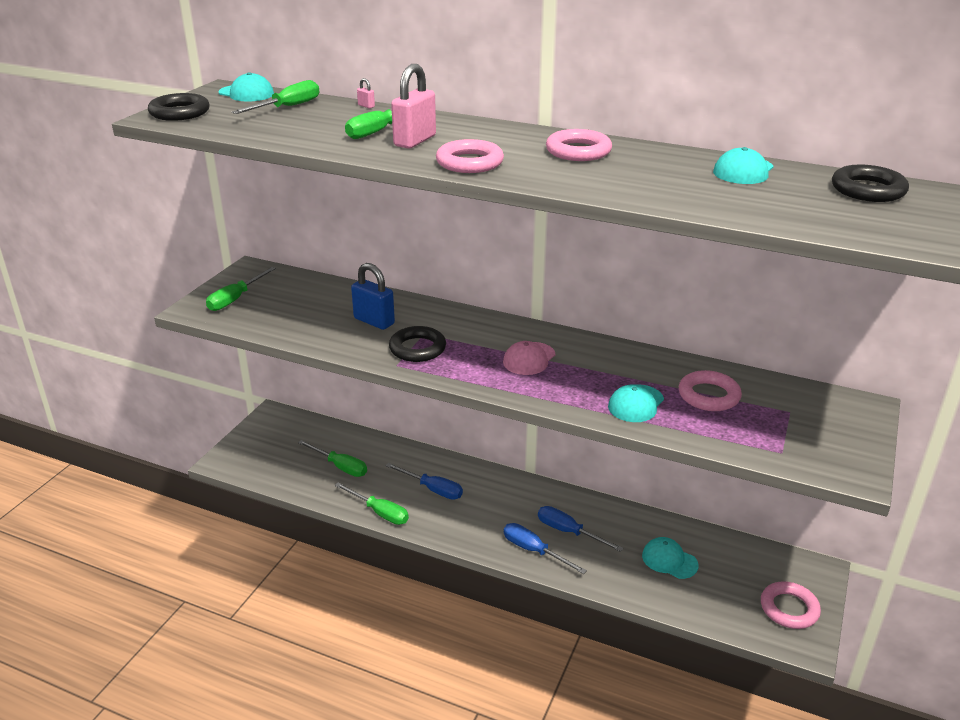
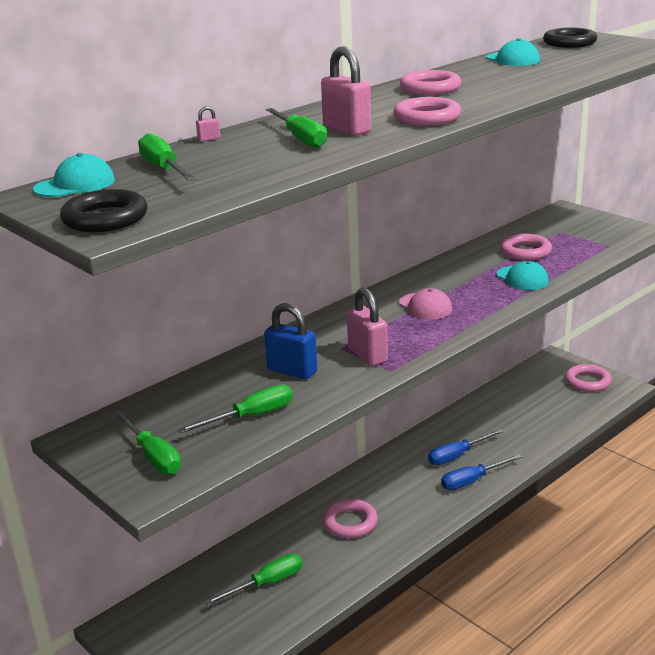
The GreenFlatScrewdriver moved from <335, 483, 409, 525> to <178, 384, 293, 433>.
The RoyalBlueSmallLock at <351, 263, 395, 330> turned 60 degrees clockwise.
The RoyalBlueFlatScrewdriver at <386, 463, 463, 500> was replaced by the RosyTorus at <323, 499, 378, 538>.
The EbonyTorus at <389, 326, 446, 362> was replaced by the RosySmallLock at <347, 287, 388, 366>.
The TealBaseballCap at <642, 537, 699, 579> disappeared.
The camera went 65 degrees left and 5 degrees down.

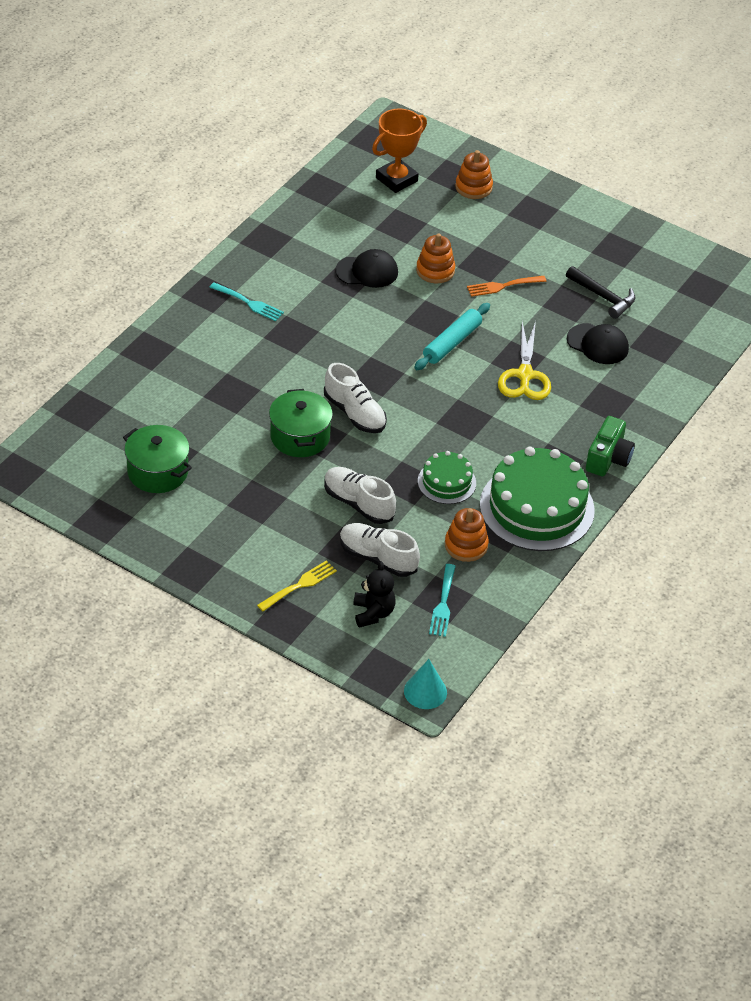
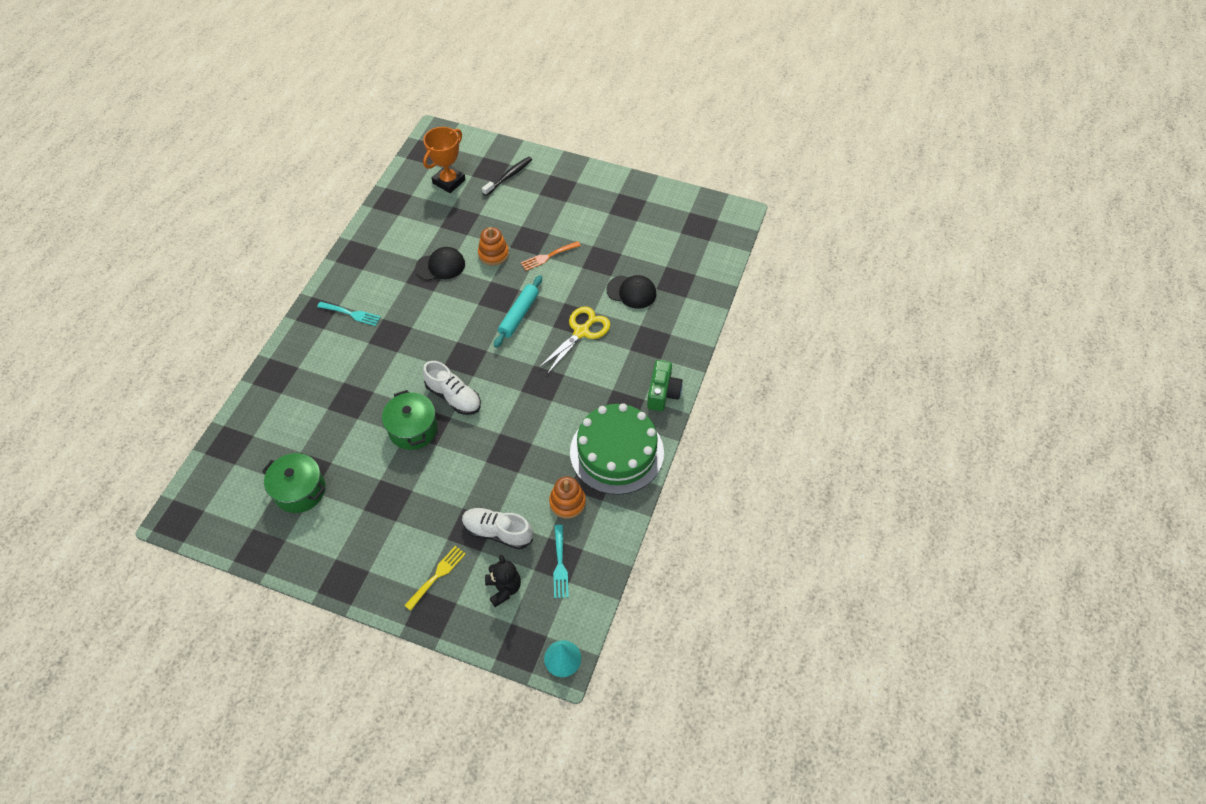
The WhiteShoe at <324, 467, 396, 524> disappeared.
The GreenLayerCake at <418, 451, 476, 504> disappeared.
The OrangeStackingRings at <455, 150, 493, 199> was replaced by the EbonyToothbrush at <482, 157, 532, 196>.
The YellowScissors at <498, 321, 551, 400> turned 135 degrees counterclockwise.
The EbonyCarpenter'sHammer at <566, 266, 635, 319> disappeared.
The camera went 10 degrees left and 10 degrees up.

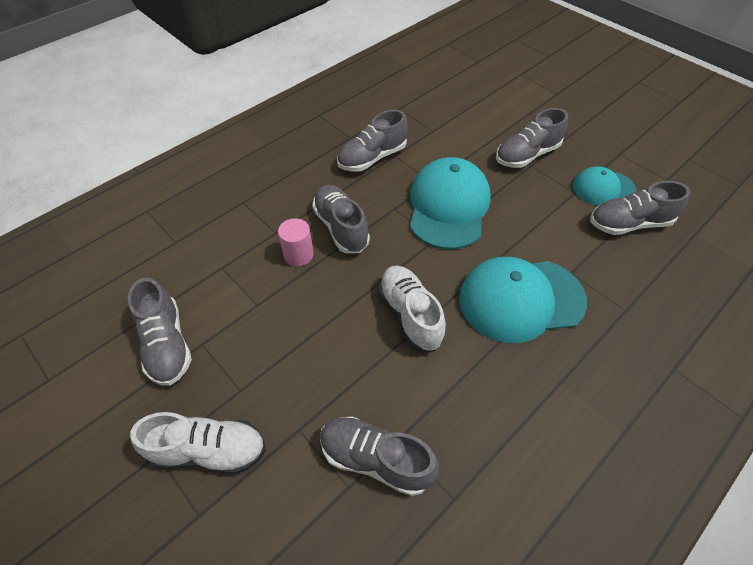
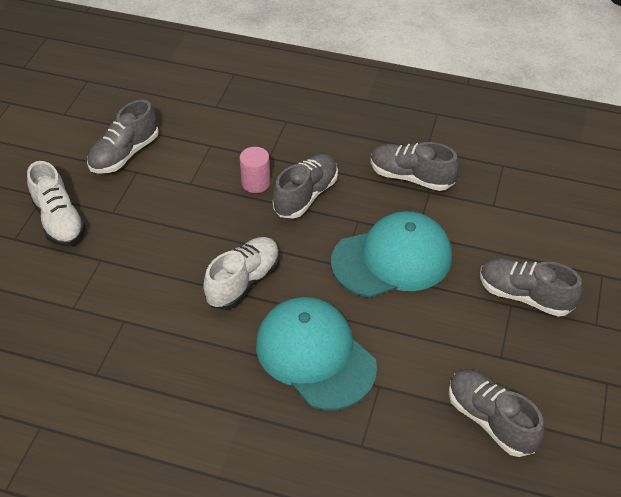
The AshGreyShoe at <320, 416, 439, 496> disappeared.
The TealBaseballCap at <572, 166, 636, 206> disappeared.
The camera went 60 degrees right and 5 degrees down.

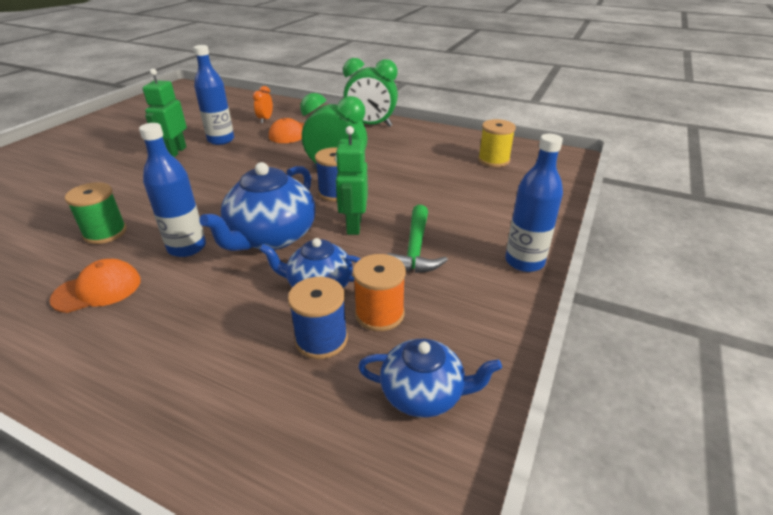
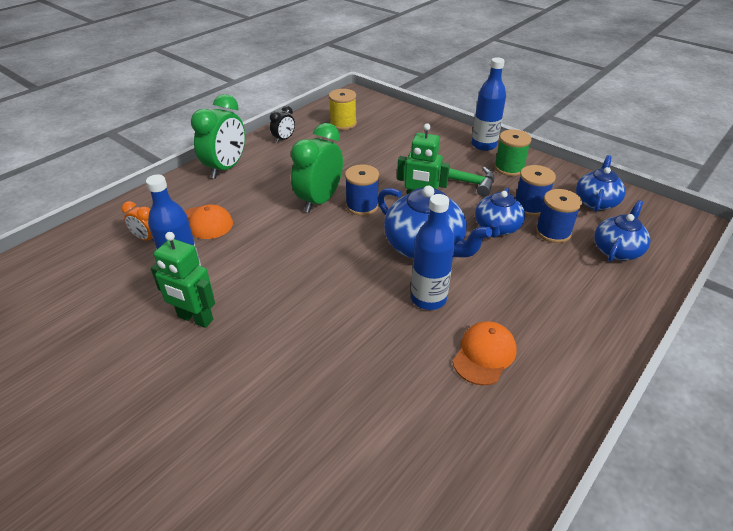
The OrangeBaseballCap at <49, 259, 141, 313> turned 45 degrees clockwise.
The GreenSpool moved from <65, 182, 127, 244> to <494, 129, 532, 176>.
The OrangeSpool at <353, 254, 406, 331> became the RoyalBlueSpool at <515, 165, 556, 216>.
The EbonyClock at <270, 106, 295, 143> appeared.
The RoyalBlueTeapot at <594, 200, 650, 262> appeared.
The camera went 75 degrees left and 5 degrees up.

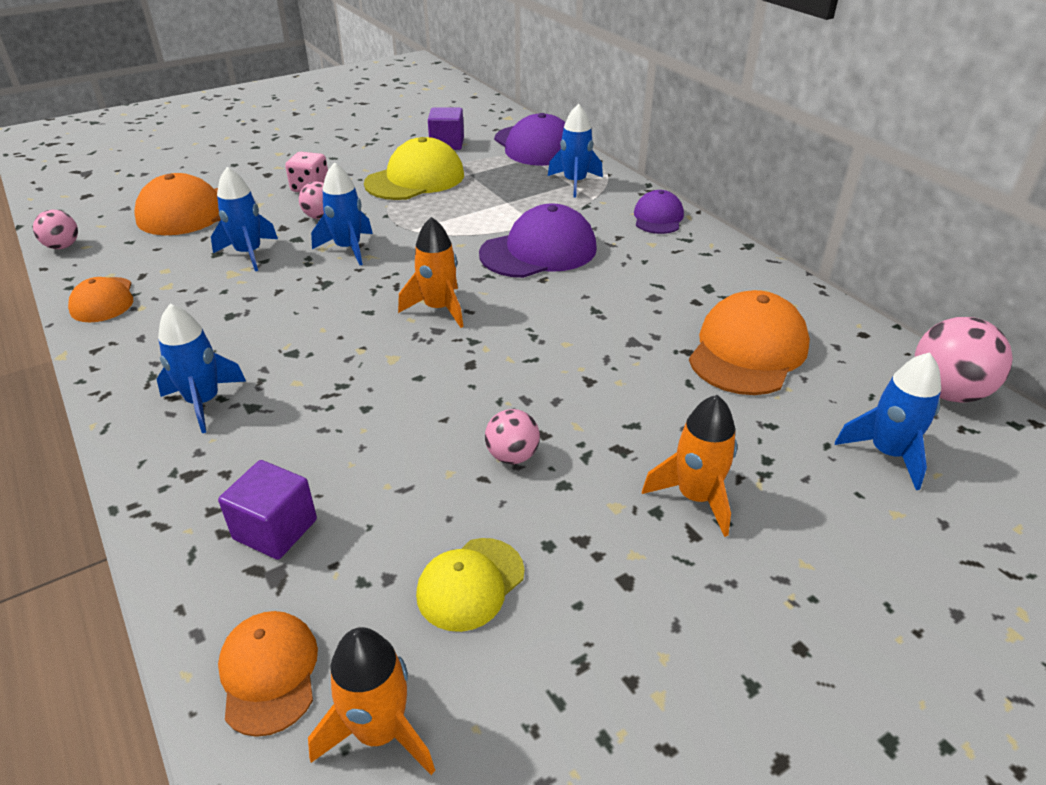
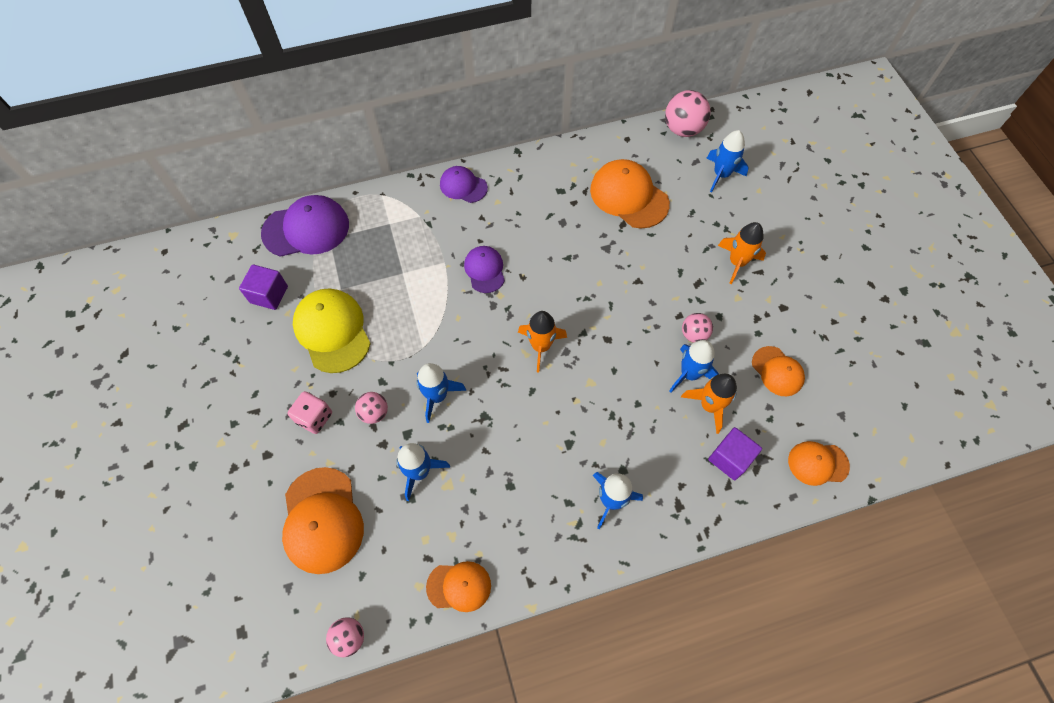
The OrangeToyRocket moved from <308, 627, 435, 775> to <681, 374, 737, 434>.
The YellowBaseballCap at <416, 538, 524, 632> became the OrangeBaseballCap at <752, 346, 805, 396>.
The RoyalPurpleBaseballCap at <479, 203, 597, 278> changed to 0.59 times the size.
The RoyalBlueToyRocket moved from <548, 104, 603, 197> to <669, 340, 719, 393>.
The camera went 75 degrees left and 25 degrees up.

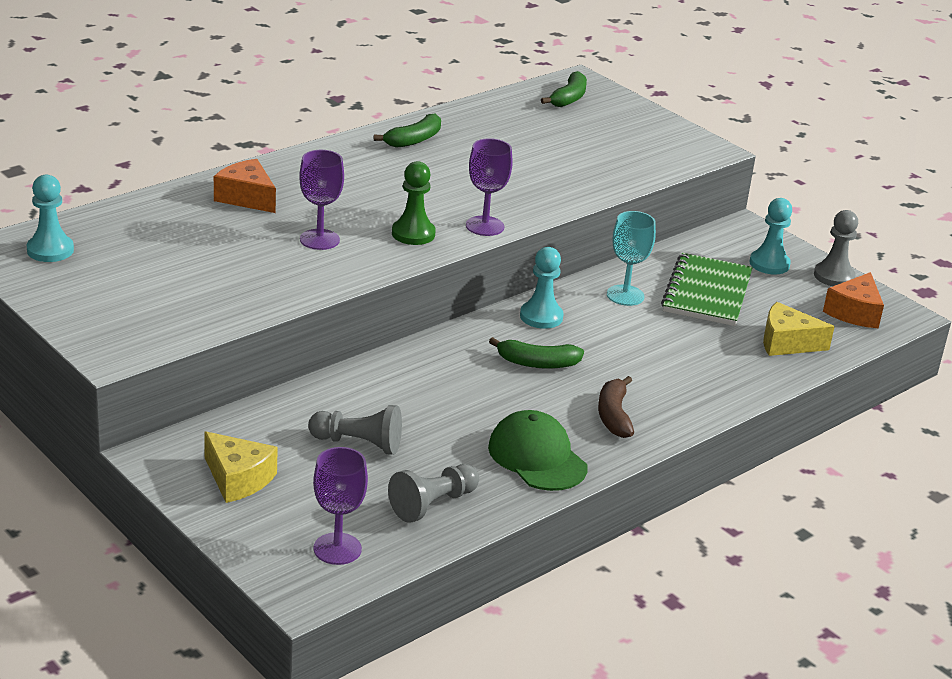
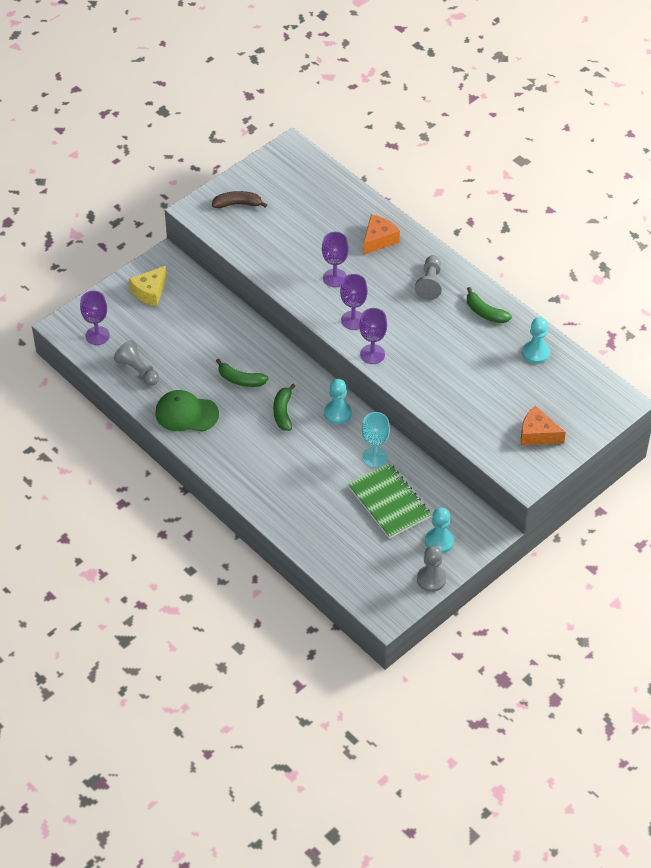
The TealChessPawn moved from <27, 174, 74, 262> to <522, 317, 550, 364>.
The AshGreyChessPawn moved from <308, 405, 402, 455> to <415, 255, 442, 300>.
The GreenChessPawn at <392, 161, 436, 245> was replaced by the RoyalPurpleGoblet at <340, 274, 368, 330>.
The GreenBaseballCap at <488, 410, 588, 491> turned 135 degrees counterclockwise.
The GreenToyBanana moved from <541, 71, 587, 107> to <216, 359, 269, 387>.
The RussetToyBanana moved from <598, 376, 634, 438> to <212, 191, 267, 208>.
The GreenExerciseBook at <661, 253, 753, 326> turned 45 degrees clockwise.
The YellowCheese at <763, 302, 835, 356> disappeared.
The OrangeCheese moved from <823, 272, 884, 328> to <521, 406, 566, 445>.
The camera went 90 degrees right and 20 degrees up.

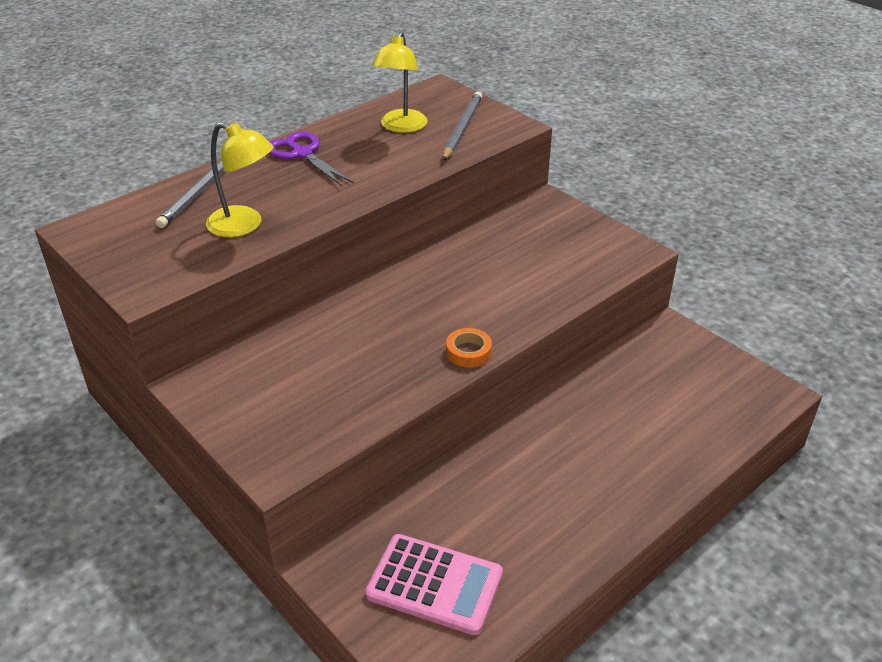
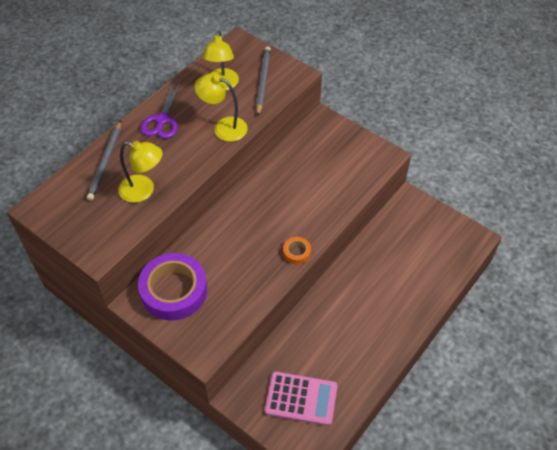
The RoyalPurpleScissors at <269, 131, 354, 186> turned 120 degrees counterclockwise.
The RoyalPurpleTape at <138, 253, 207, 320> appeared.
The YellowDeskLamp at <194, 74, 248, 142> appeared.
The camera went 10 degrees left and 15 degrees up.

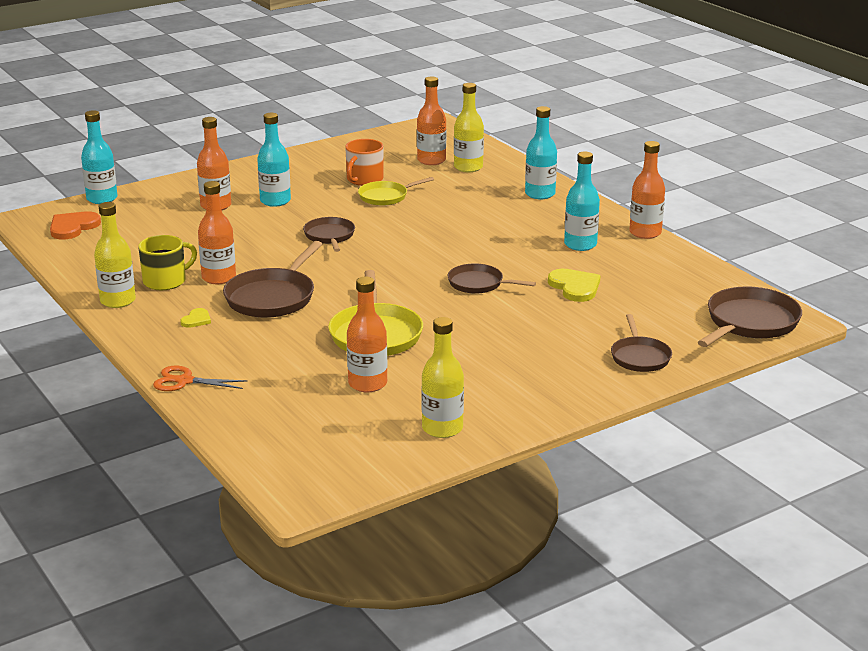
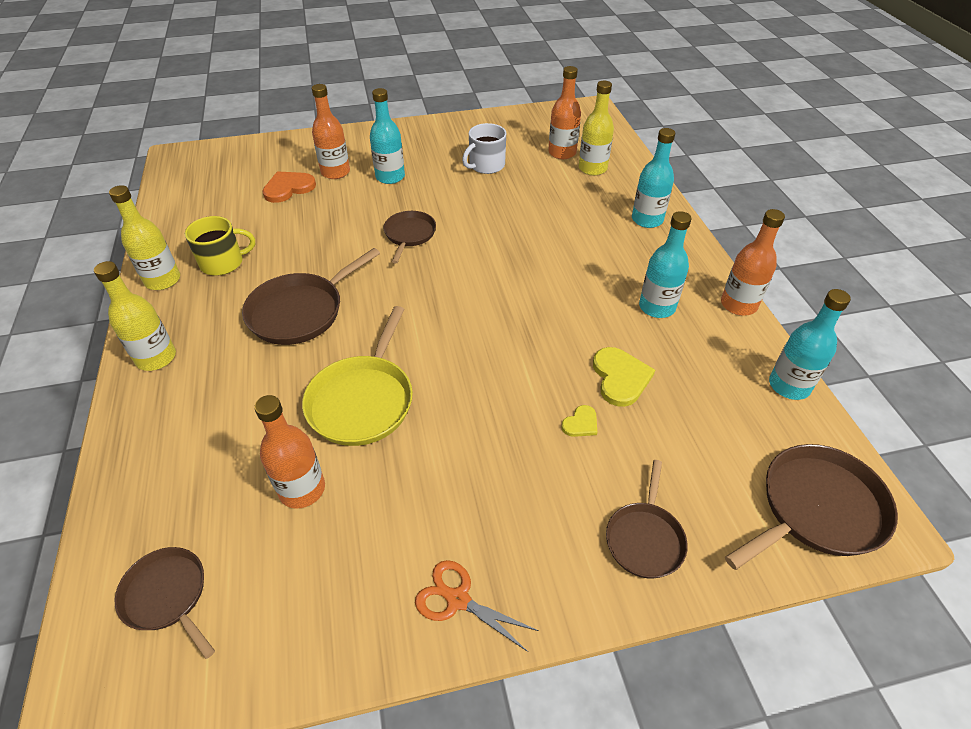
The OrangeLoveHeart moved from <50, 211, 101, 239> to <262, 171, 316, 203>.
The TealDrinkBottle moved from <81, 110, 117, 204> to <769, 289, 851, 400>.
The OrangeScissors moved from <153, 365, 247, 391> to <415, 560, 539, 652>.
The YellowLoveHeart moved from <180, 308, 211, 328> to <561, 405, 597, 437>.
The OrangeDrinkBottle at <198, 181, 236, 284> disappeared.
The OrangeTeaMug at <345, 139, 383, 186> became the WhiteTeaMug at <462, 123, 506, 174>.
The YellowFryingPan at <358, 177, 434, 206> disappeared.
The YellowDrinkBottle moved from <421, 317, 464, 438> to <94, 261, 176, 371>.
The RussetFryingPan moved from <448, 263, 536, 294> to <115, 547, 215, 659>.
The camera went 20 degrees right and 20 degrees up.

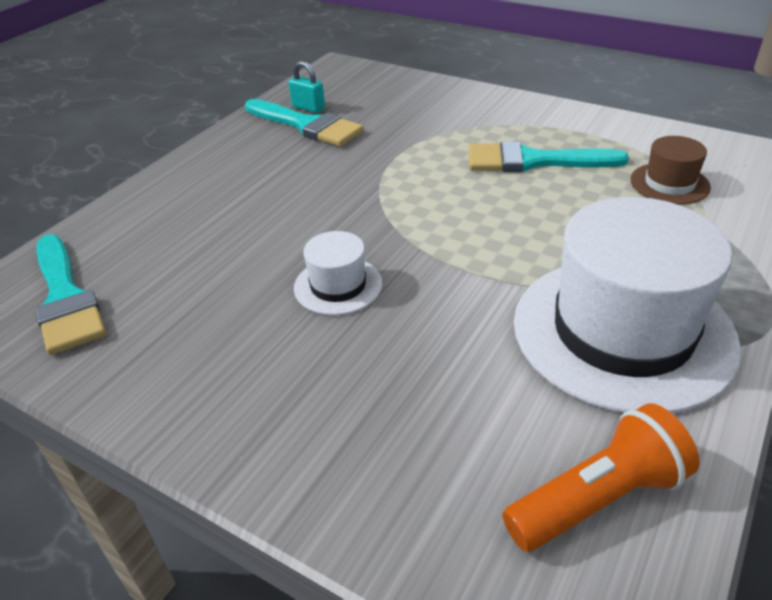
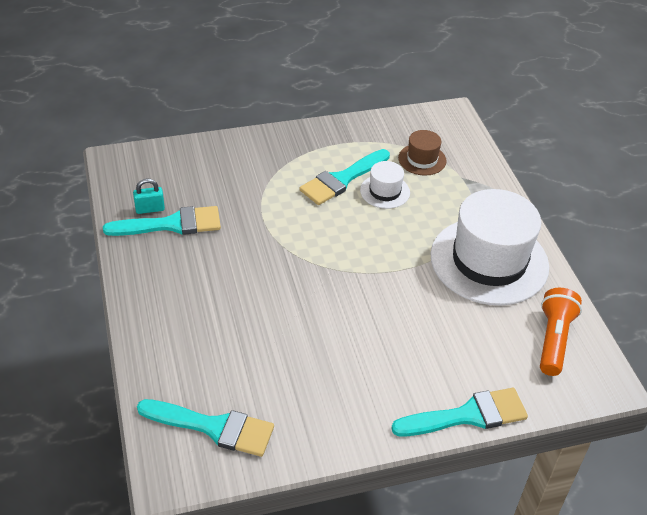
The WhiteTopHat moved from <294, 231, 382, 315> to <360, 161, 410, 209>.
The TealPaintBrush at <391, 388, 528, 437> appeared.
The camera went 50 degrees left and 5 degrees up.

